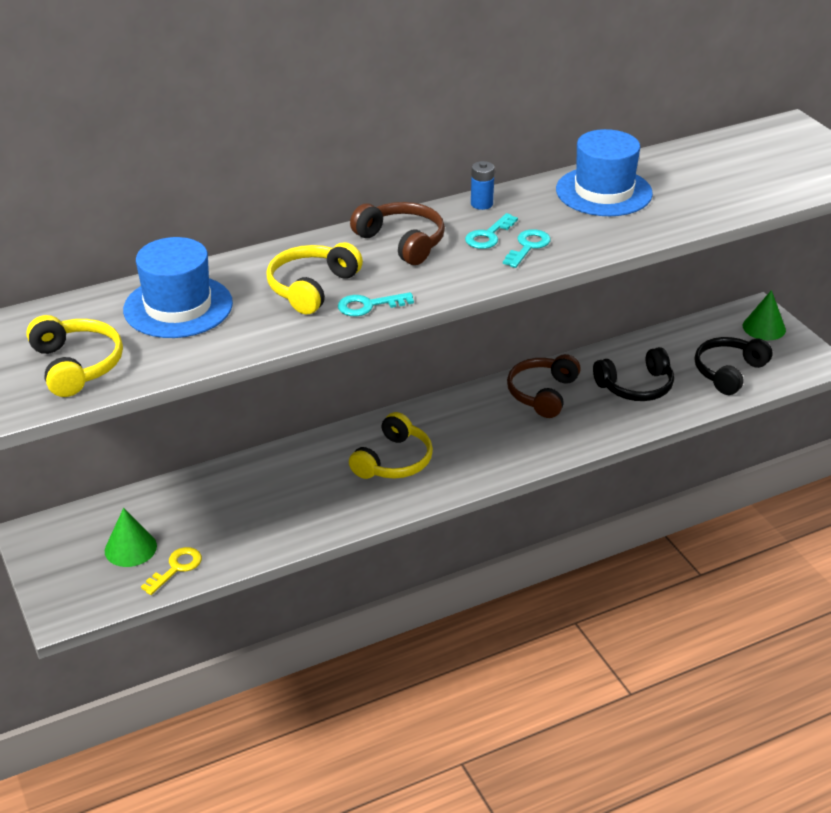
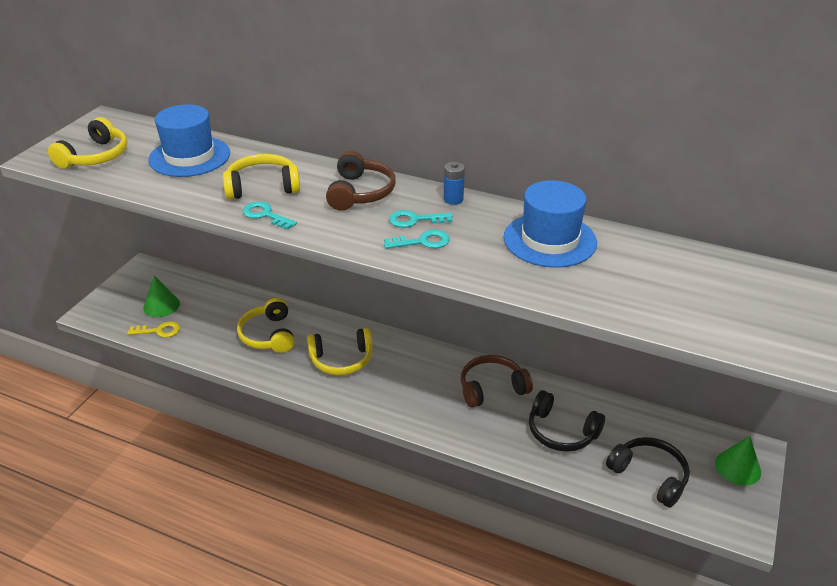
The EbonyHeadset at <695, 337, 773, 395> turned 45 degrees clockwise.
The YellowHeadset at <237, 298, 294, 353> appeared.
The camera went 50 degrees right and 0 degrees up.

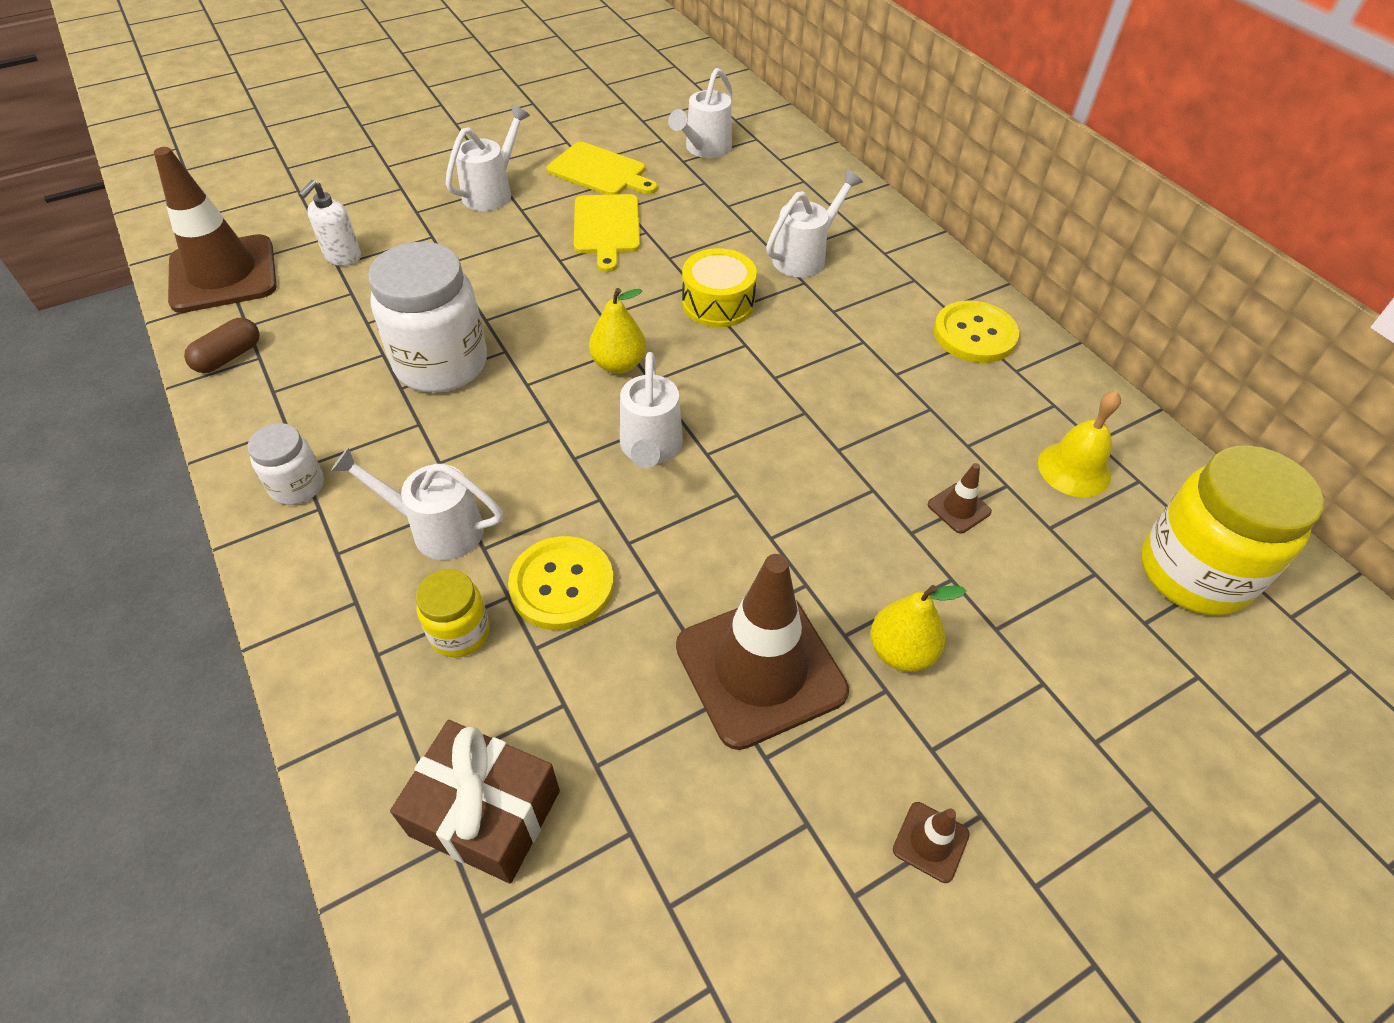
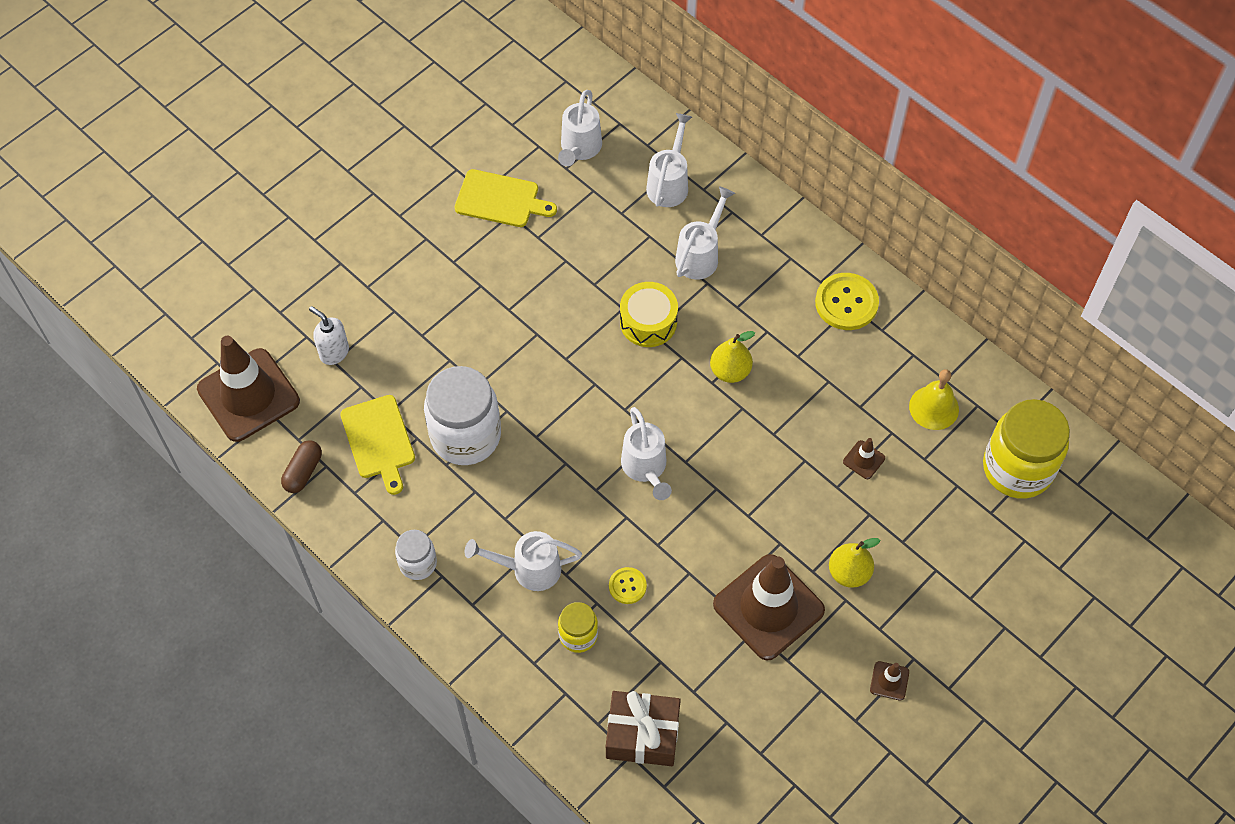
The WhiteSoapDispenser at <299, 180, 361, 266> turned 120 degrees clockwise.
The WhiteWateringPot moved from <445, 105, 530, 211> to <646, 113, 692, 207>.
The YellowButton at <508, 536, 614, 630> changed to 0.55 times the size.
The YellowChoppingBoard moved from <574, 194, 640, 272> to <340, 395, 415, 495>.
The YellowToyPear moved from <589, 288, 646, 374> to <710, 331, 755, 383>.
The camera went 15 degrees left and 10 degrees up.

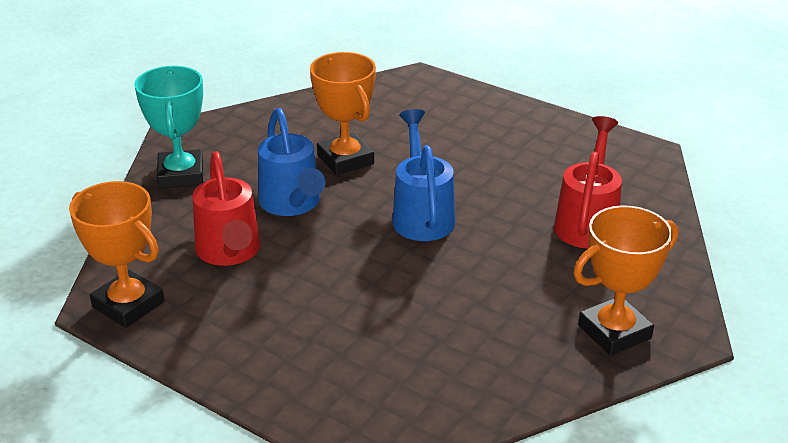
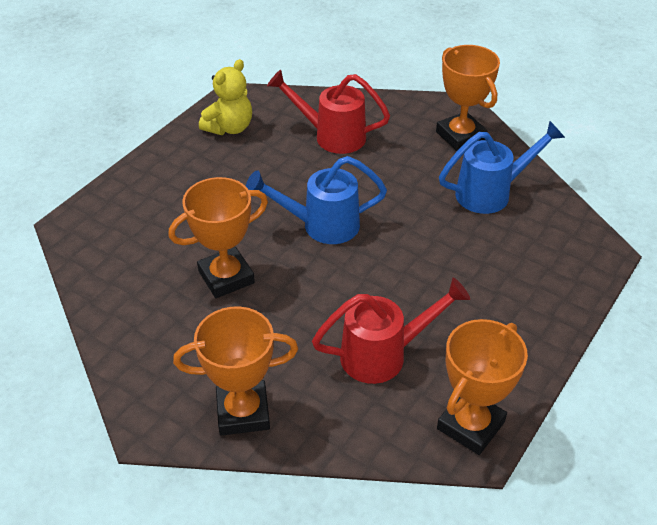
The TealAwardCup at <134, 66, 203, 189> became the OrangeAwardCup at <173, 306, 298, 436>.
The RoyalBlueWateringPot moved from <258, 108, 325, 216> to <439, 121, 565, 214>.
The YellowStuffedBear at <199, 59, 252, 135> appeared.
The camera went 90 degrees left and 10 degrees up.

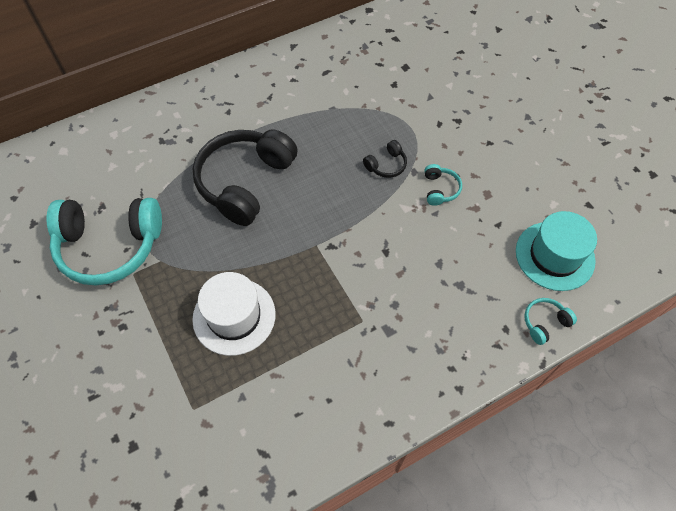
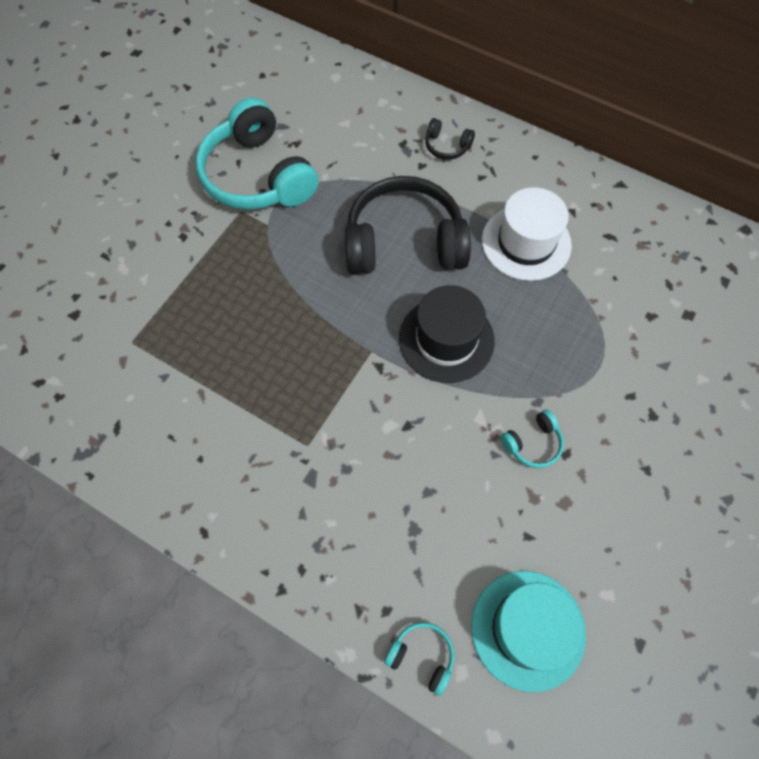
The WhiteTopHat moved from <192, 272, 276, 356> to <482, 187, 572, 281>.
The EbonyHeadset moved from <363, 140, 407, 178> to <425, 118, 475, 160>.
The EbonyTopHat at <399, 285, 495, 383> appeared.
The camera went 60 degrees right and 5 degrees up.

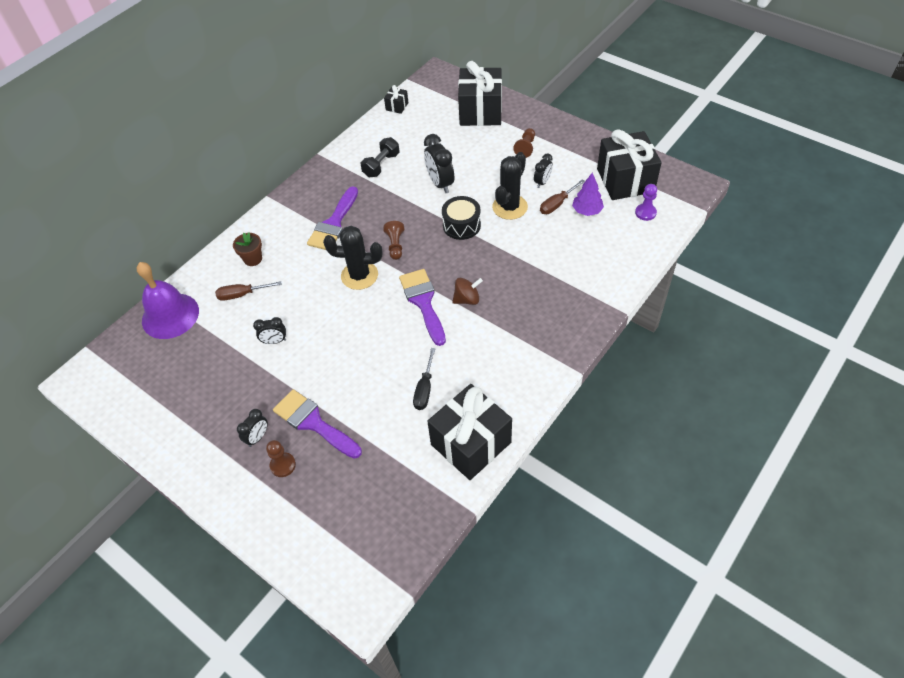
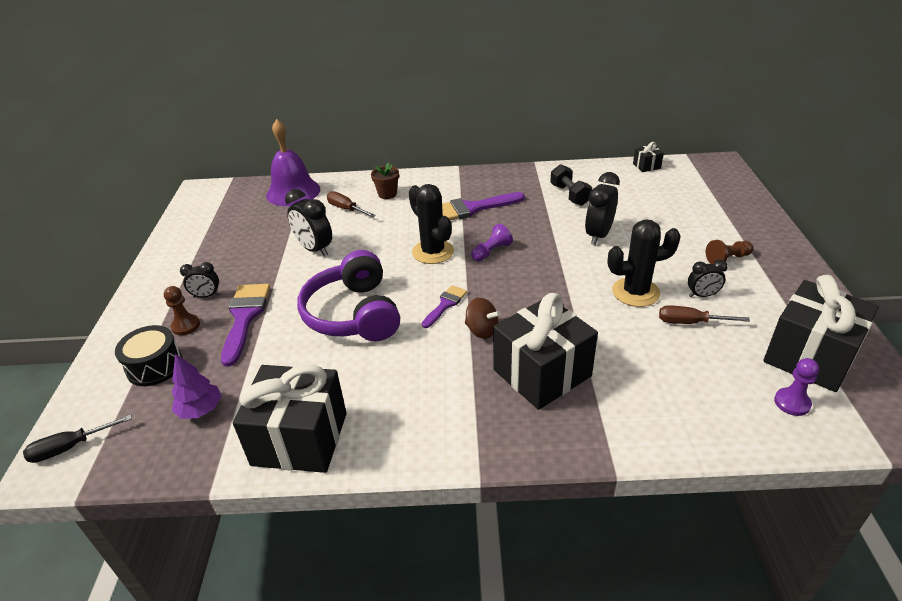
The EbonyClock at <253, 317, 286, 344> changed to 1.70 times the size.
The EbonyHandWeight at <361, 137, 399, 177> turned 75 degrees clockwise.
The RussetChessPawn at <383, 221, 404, 260> became the RoyalPurpleChessPawn at <471, 224, 513, 261>.
The RoyalPurplePaintBrush at <399, 269, 446, 346> changed to 0.58 times the size.
The EbonyFlatScrewdriver moved from <413, 348, 436, 410> to <23, 415, 132, 463>.
The EbonySnareDrum moved from <442, 196, 481, 240> to <115, 325, 183, 386>.
The EbonyPresent moved from <458, 61, 502, 126> to <493, 293, 598, 410>.
The RoyalPurpleFirTree moved from <572, 173, 604, 216> to <172, 354, 221, 419>.
The RoyalPurpleHeadset at <297, 250, 400, 341> appeared.
The camera went 50 degrees right and 15 degrees down.

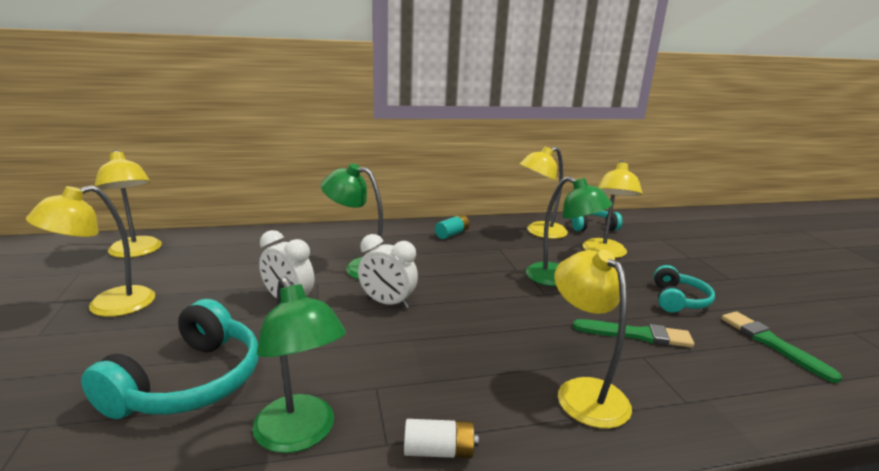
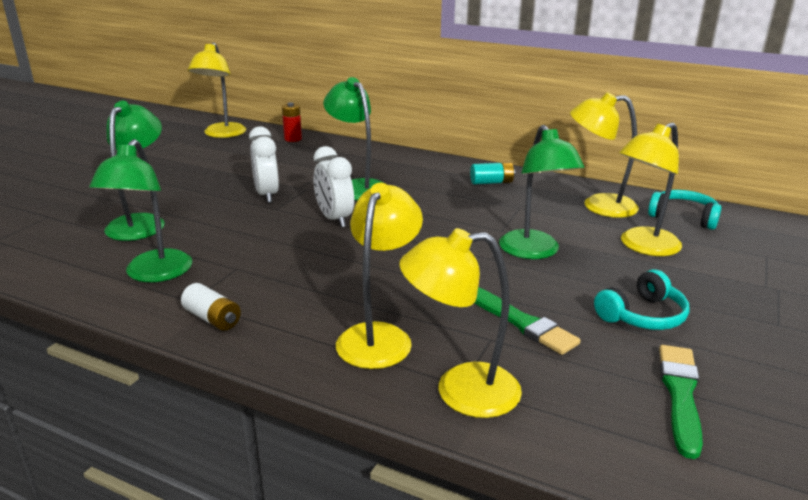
The YellowDeskLamp moved from <26, 185, 155, 317> to <399, 228, 522, 418>.
The TealHeadset at <81, 299, 258, 419> was replaced by the GreenDeskLamp at <104, 101, 165, 241>.
The RedAaBattery at <282, 102, 302, 142> appeared.
The camera went 40 degrees right and 5 degrees up.

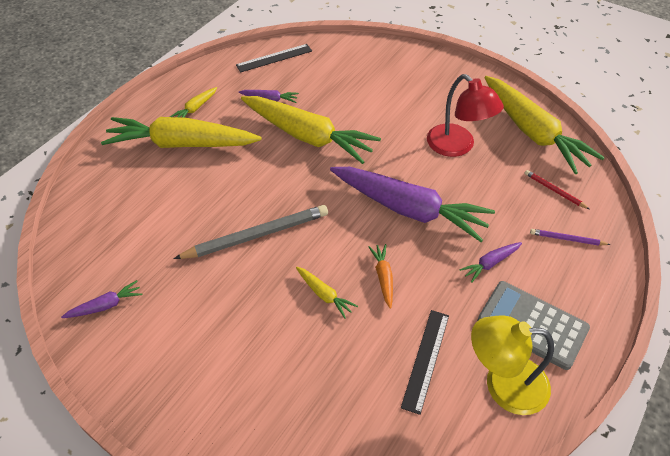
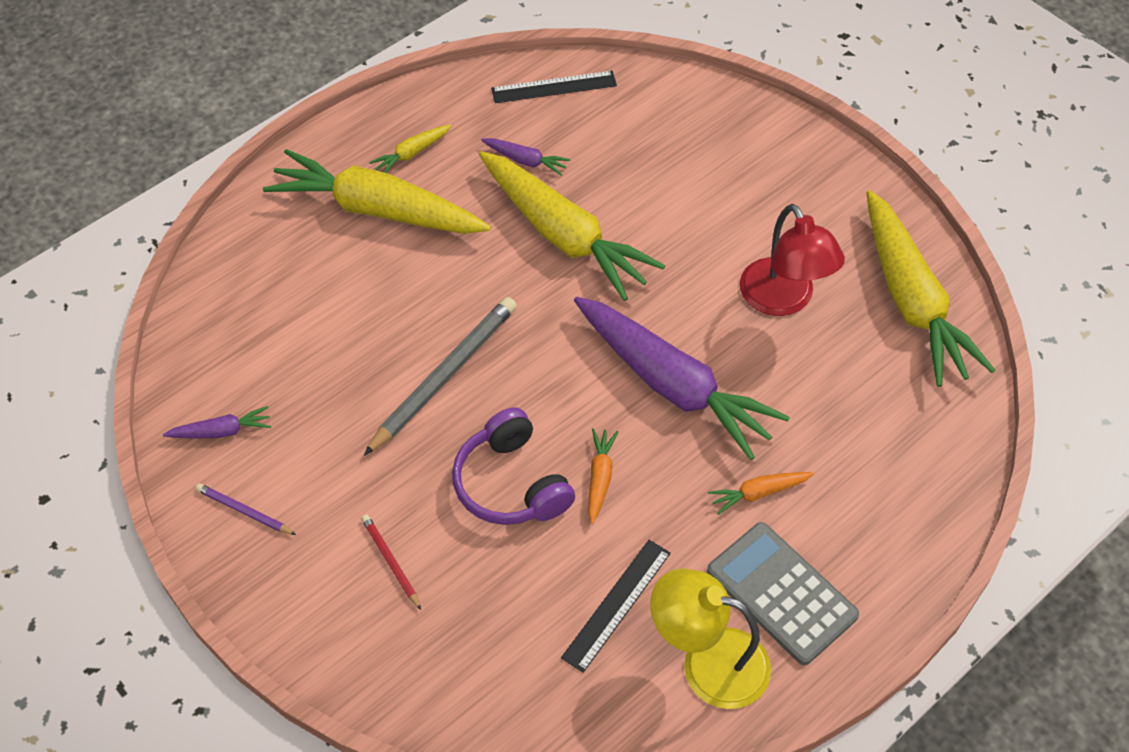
The AshGreyLeadPencil at <174, 205, 328, 259> turned 45 degrees counterclockwise.
The YellowToyCarrot at <296, 267, 358, 319> was replaced by the RoyalPurpleHeadset at <452, 407, 575, 525>.
The RoyalPurpleToyCarrot at <459, 242, 522, 283> became the OrangeToyCarrot at <708, 472, 814, 515>.
The RedLeadPencil moved from <524, 170, 589, 209> to <361, 514, 421, 610>.
The RoyalPurpleLeadPencil moved from <530, 229, 611, 246> to <196, 483, 296, 535>.
The camera went 15 degrees right and 5 degrees up.

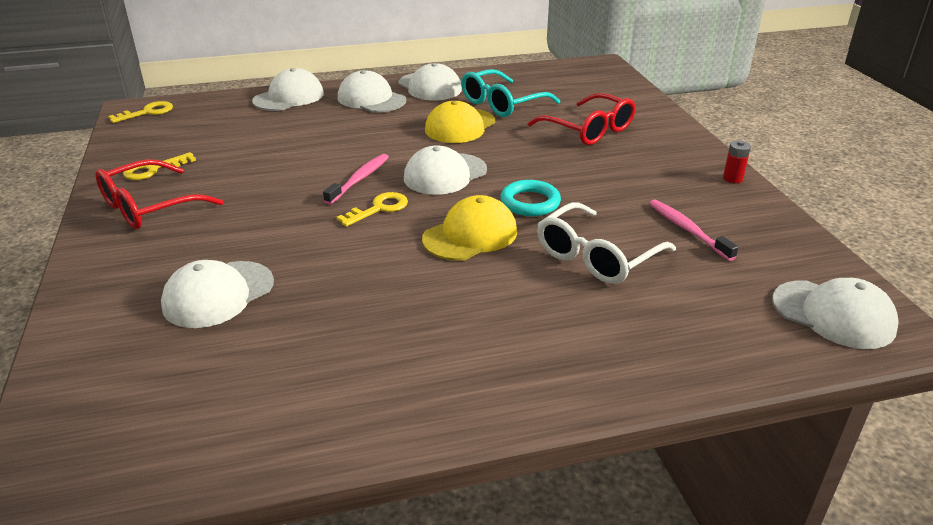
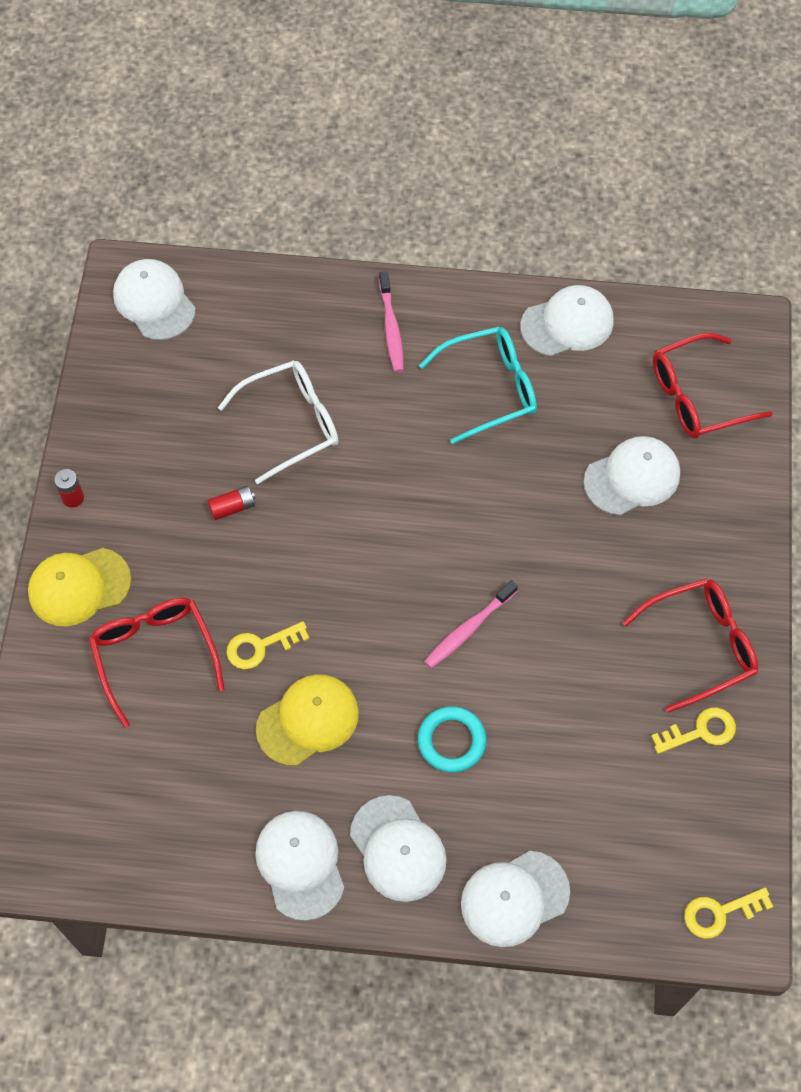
The YellowLatchkey moved from <337, 192, 408, 227> to <226, 621, 309, 669>.
The WhiteBaseballCap moved from <404, 145, 487, 195> to <520, 285, 614, 357>.
The YellowBaseballCap moved from <422, 195, 517, 261> to <28, 548, 131, 626>.
The TealSpectacles moved from <461, 69, 560, 117> to <419, 327, 537, 444>.
The TealTorus moved from <500, 180, 561, 216> to <418, 706, 486, 772>.
The RosyToothbrush moved from <649, 199, 738, 261> to <379, 271, 404, 372>.
The RedAaBattery at <208, 486, 255, 520> appeared.
The RedSpectacles at <653, 333, 773, 438> appeared.
The camera went 160 degrees left and 30 degrees up.

